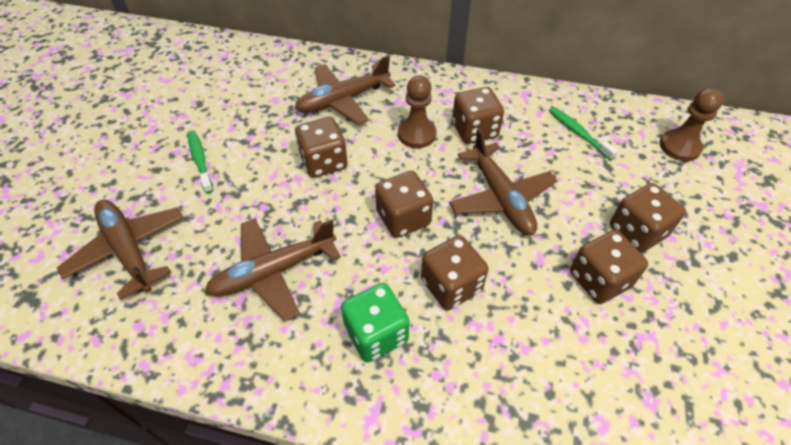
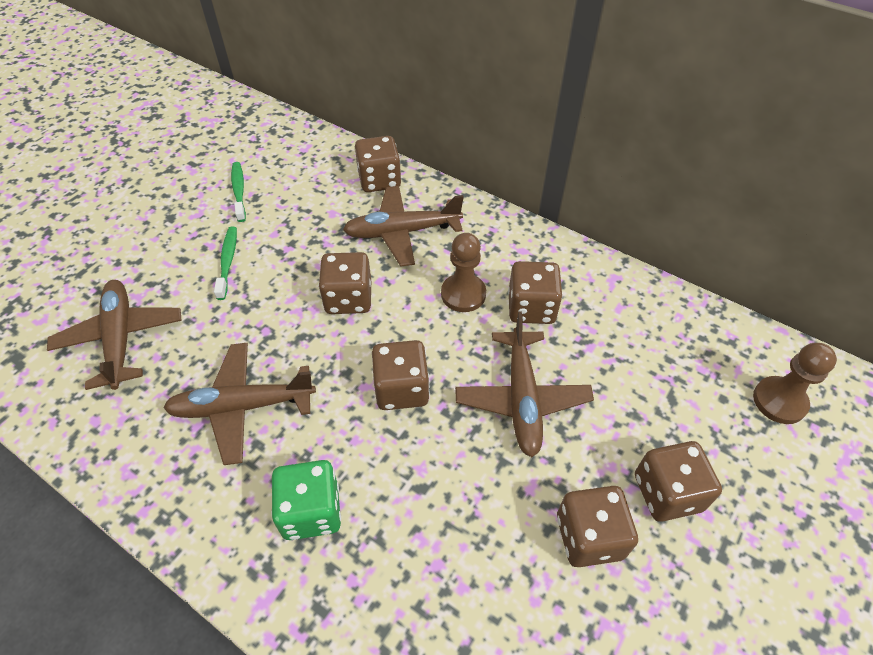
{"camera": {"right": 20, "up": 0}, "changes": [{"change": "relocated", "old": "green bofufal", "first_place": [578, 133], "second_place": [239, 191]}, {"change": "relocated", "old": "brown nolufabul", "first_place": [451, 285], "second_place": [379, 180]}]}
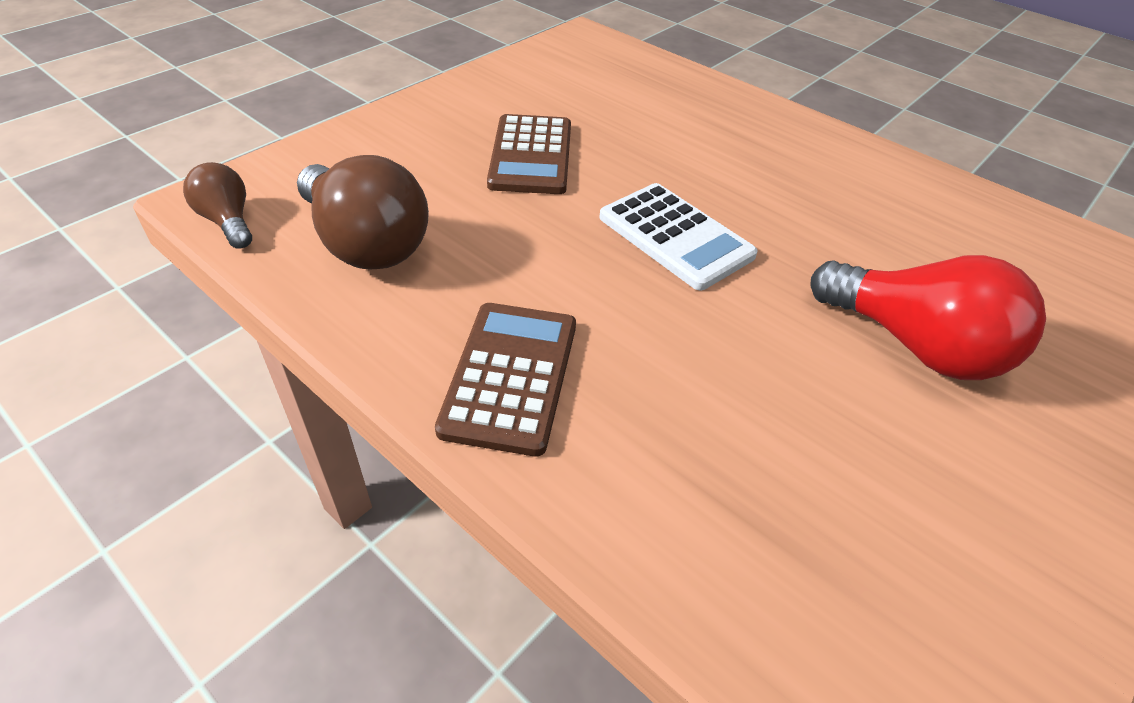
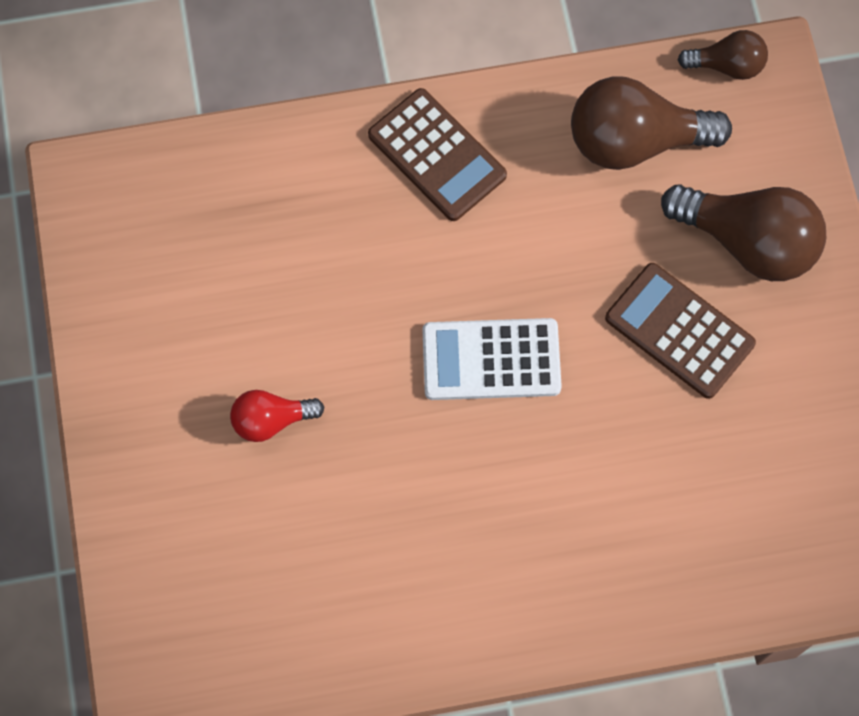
{"camera": {"right": 130, "up": 25}, "changes": [{"change": "size", "old": "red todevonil", "first_place": [915, 345], "second_place": [271, 420], "factor": 0.54}, {"change": "appeared", "new": "brown todevonil", "second_place": [748, 242]}]}
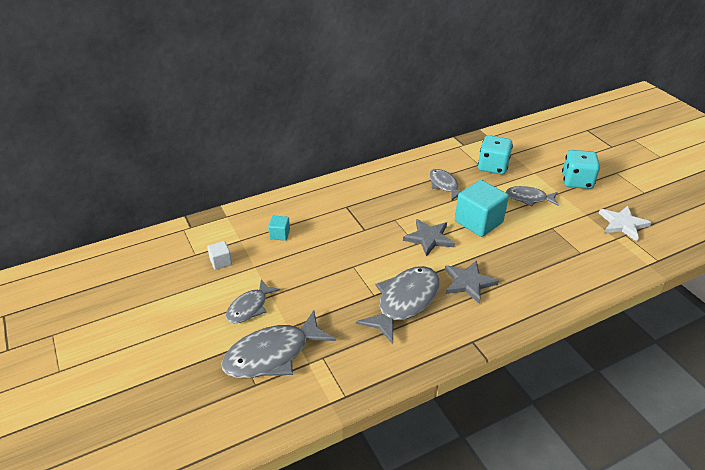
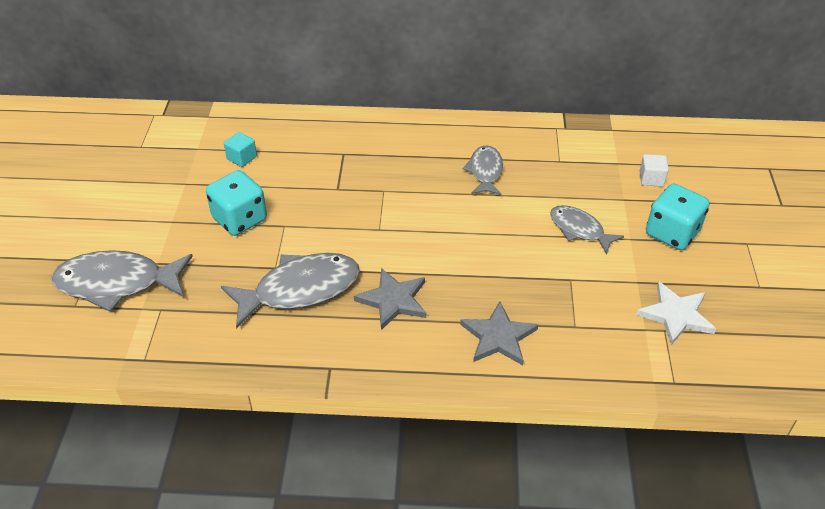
{"camera": {"right": 30, "up": 5}, "changes": [{"change": "relocated", "old": "turquoise nolufabul", "first_place": [493, 167], "second_place": [240, 219]}, {"change": "missing", "old": "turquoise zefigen", "first_place": [478, 222]}, {"change": "relocated", "old": "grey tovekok", "first_place": [429, 238], "second_place": [498, 337]}, {"change": "relocated", "old": "white zefigen", "first_place": [221, 261], "second_place": [651, 179]}, {"change": "missing", "old": "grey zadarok", "first_place": [249, 307]}]}
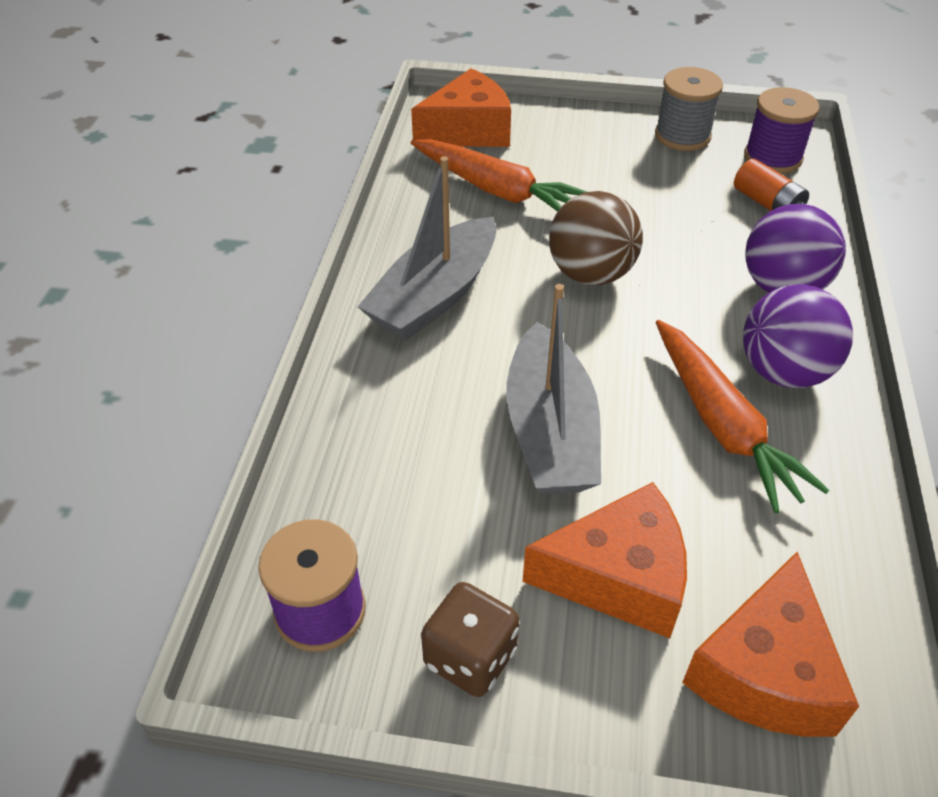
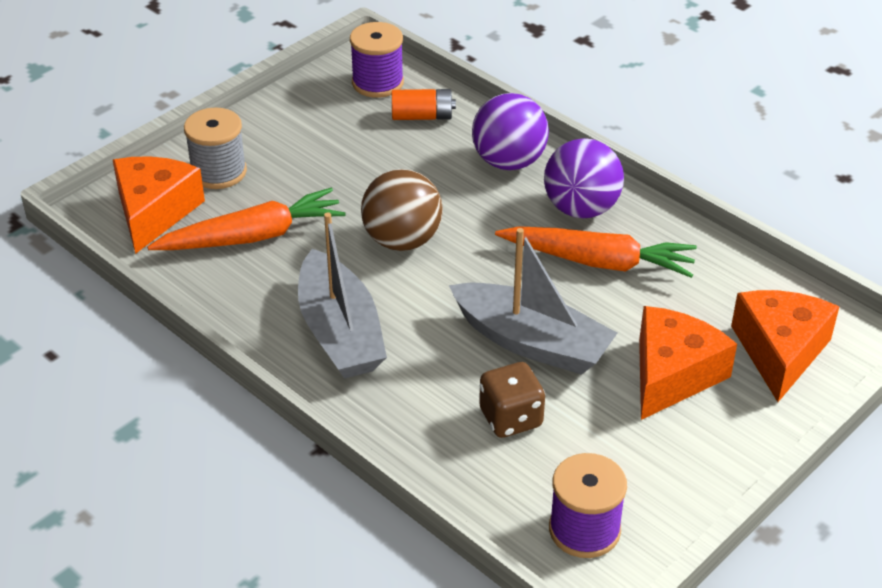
{"camera": {"right": -55, "up": -5}, "changes": [{"change": "relocated", "old": "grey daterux", "first_place": [682, 136], "second_place": [218, 172]}, {"change": "spun", "old": "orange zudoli", "first_place": [764, 672], "second_place": [780, 351], "degrees": -135}, {"change": "relocated", "old": "brown nolufabul", "first_place": [470, 657], "second_place": [511, 418]}]}
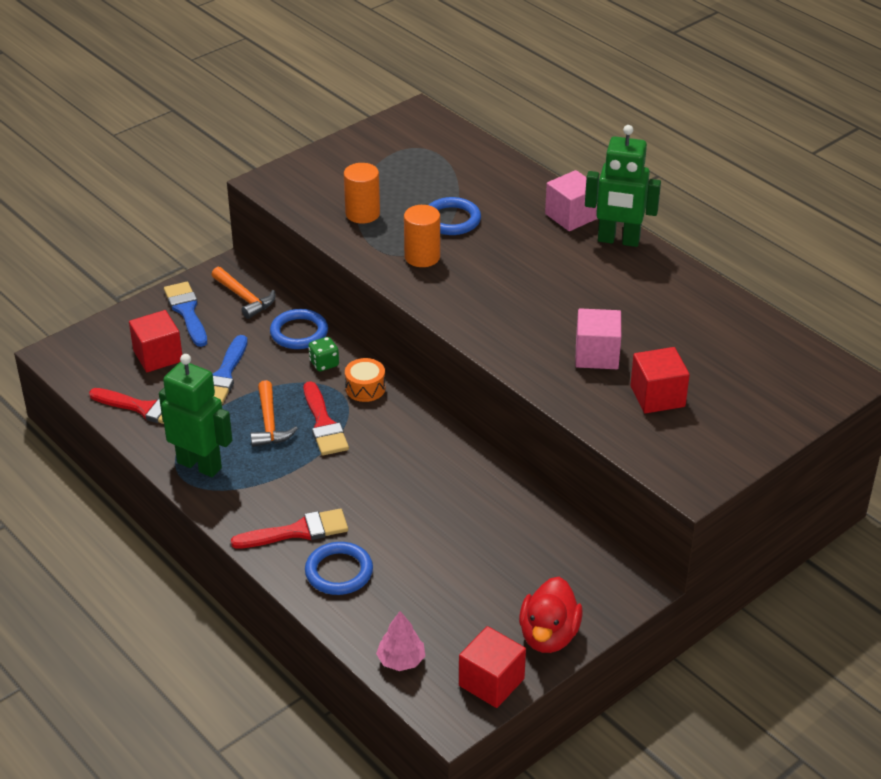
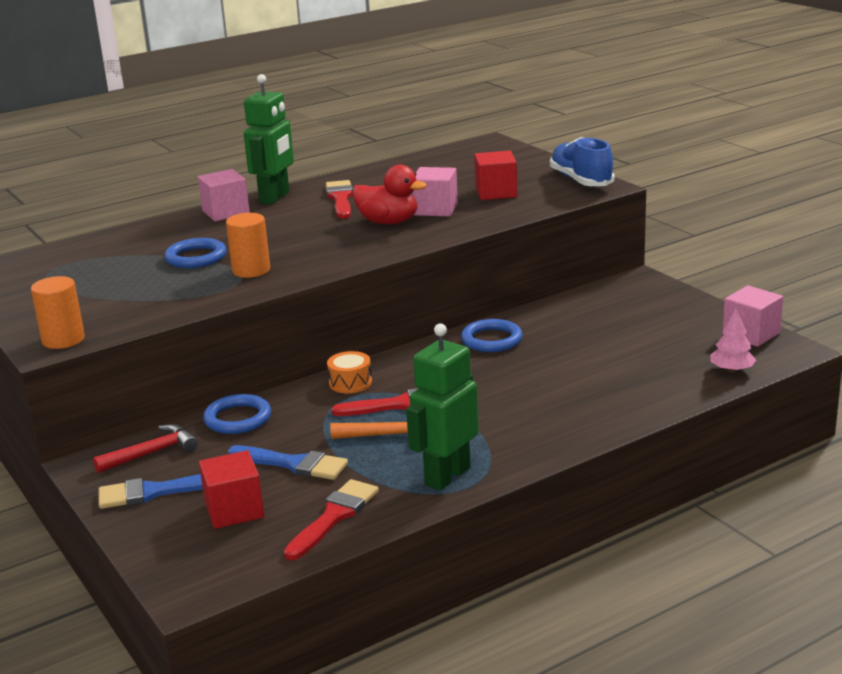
{"camera": {"right": -80, "up": -15}, "changes": [{"change": "relocated", "old": "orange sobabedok", "first_place": [362, 214], "second_place": [63, 340]}, {"change": "colour", "old": "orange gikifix", "new": "red gikifix", "first_place": [244, 298], "second_place": [152, 453]}, {"change": "missing", "old": "green nolufabul", "first_place": [324, 363]}, {"change": "relocated", "old": "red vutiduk", "first_place": [297, 531], "second_place": [340, 199]}, {"change": "relocated", "old": "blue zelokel", "first_place": [339, 572], "second_place": [491, 340]}, {"change": "relocated", "old": "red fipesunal", "first_place": [548, 636], "second_place": [388, 222]}, {"change": "colour", "old": "red zefigen", "new": "pink zefigen", "first_place": [491, 682], "second_place": [751, 334]}, {"change": "appeared", "new": "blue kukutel", "second_place": [581, 181]}]}
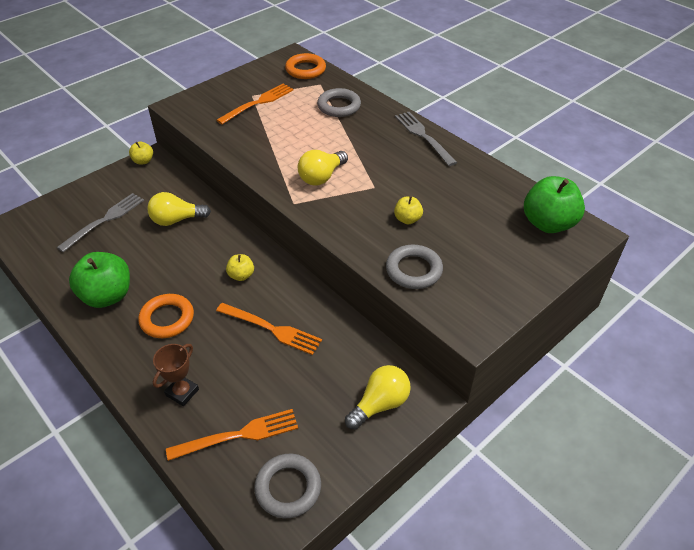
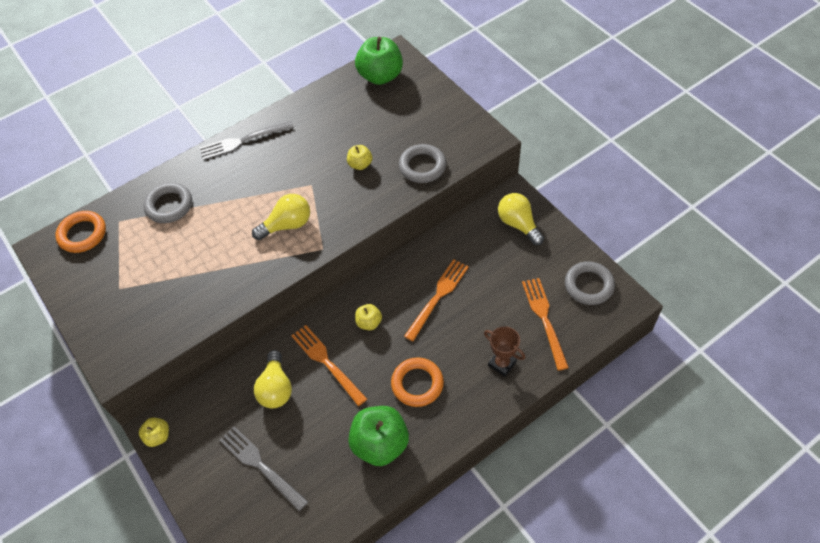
{"camera": {"right": -80, "up": 10}, "changes": [{"change": "relocated", "old": "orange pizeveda", "first_place": [258, 103], "second_place": [326, 362]}, {"change": "spun", "old": "yellow todevonil", "first_place": [321, 177], "second_place": [287, 225], "degrees": -75}]}
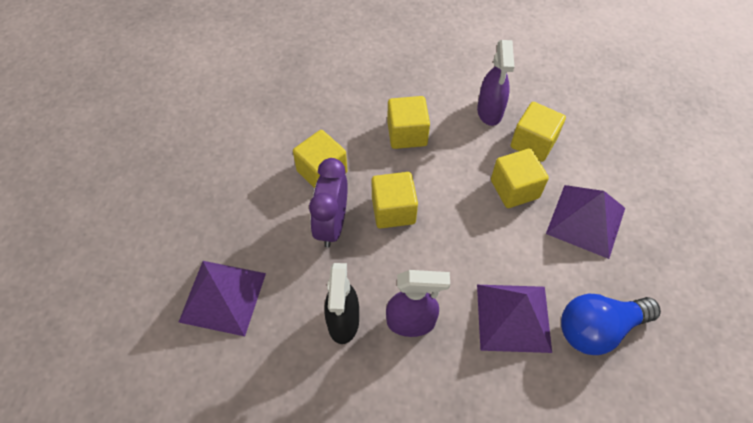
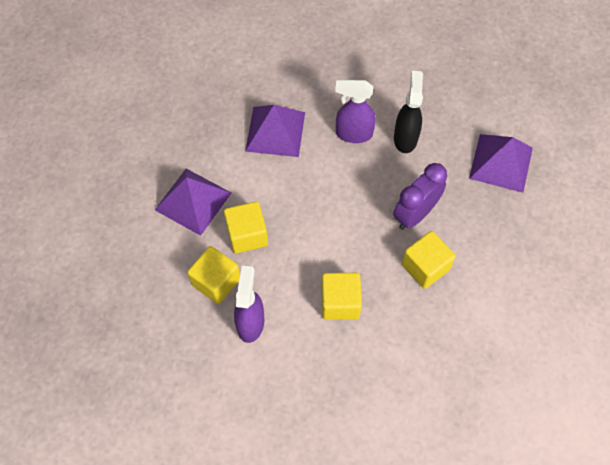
{"camera": {"right": -175, "up": 5}, "changes": [{"change": "spun", "old": "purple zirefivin", "first_place": [332, 225], "second_place": [415, 214], "degrees": -150}, {"change": "missing", "old": "yellow zefigen", "first_place": [393, 210]}, {"change": "missing", "old": "blue todevonil", "first_place": [598, 329]}]}
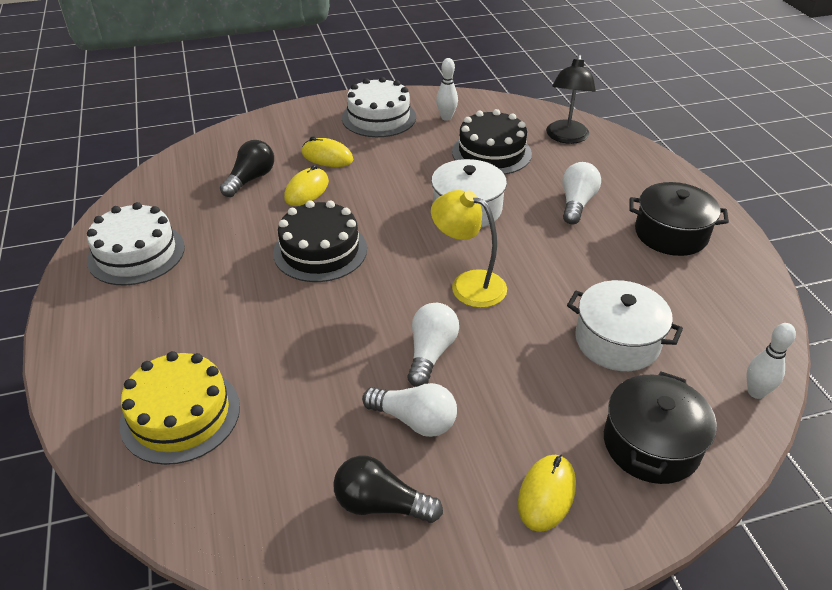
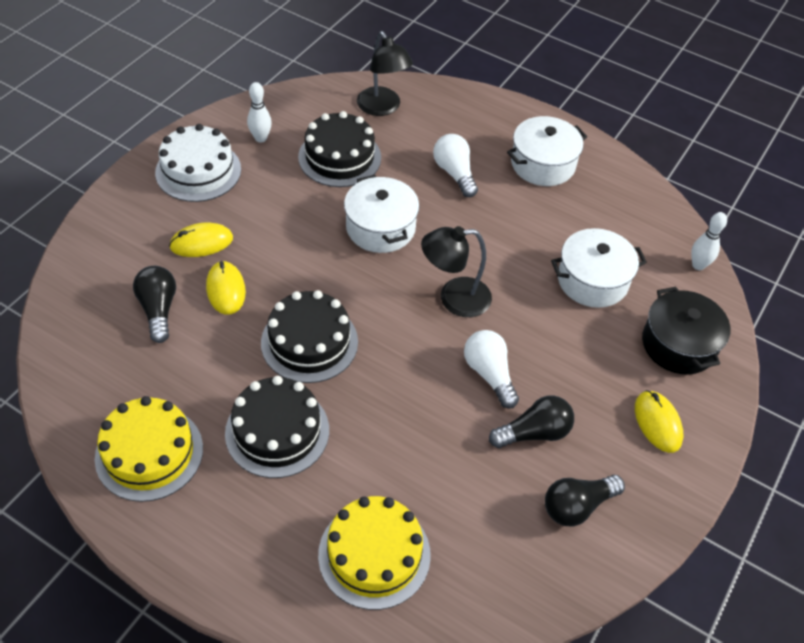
{"camera": {"right": -45, "up": 10}, "changes": [{"change": "colour", "old": "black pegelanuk", "new": "white pegelanuk", "first_place": [671, 234], "second_place": [543, 164]}, {"change": "colour", "old": "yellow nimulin", "new": "black nimulin", "first_place": [468, 284], "second_place": [454, 298]}, {"change": "colour", "old": "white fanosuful", "new": "yellow fanosuful", "first_place": [136, 253], "second_place": [149, 453]}, {"change": "colour", "old": "white todevonil", "new": "black todevonil", "first_place": [415, 420], "second_place": [534, 433]}, {"change": "appeared", "new": "black fanosuful", "second_place": [277, 431]}]}
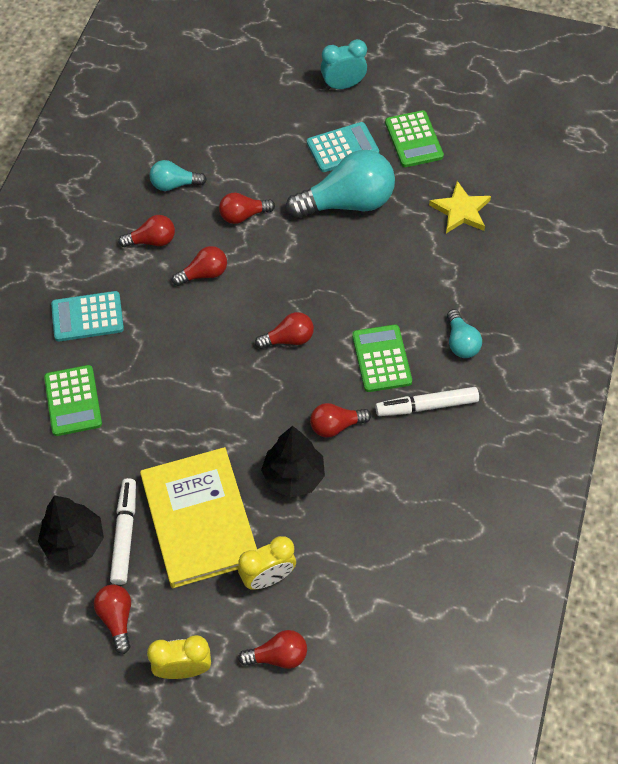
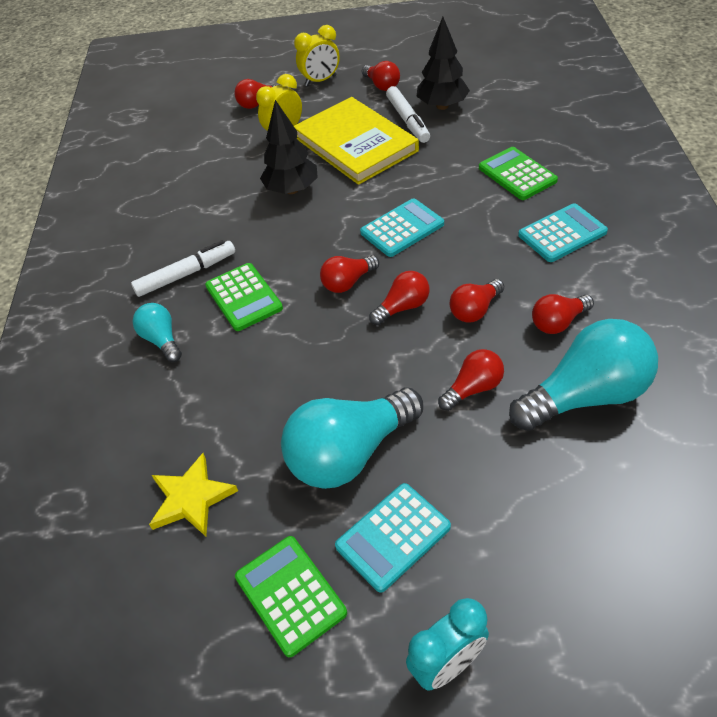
{"camera": {"right": 165, "up": -10}, "changes": [{"change": "size", "old": "turquoise todevonil", "first_place": [174, 184], "second_place": [586, 395], "factor": 1.96}, {"change": "relocated", "old": "red todevonil", "first_place": [336, 426], "second_place": [403, 307]}, {"change": "appeared", "new": "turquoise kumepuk", "second_place": [402, 228]}]}
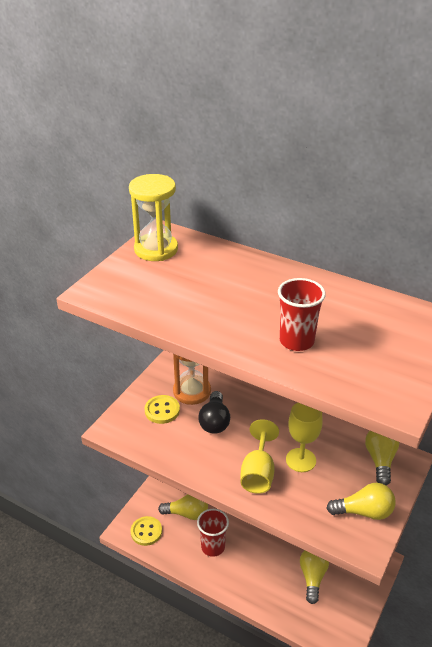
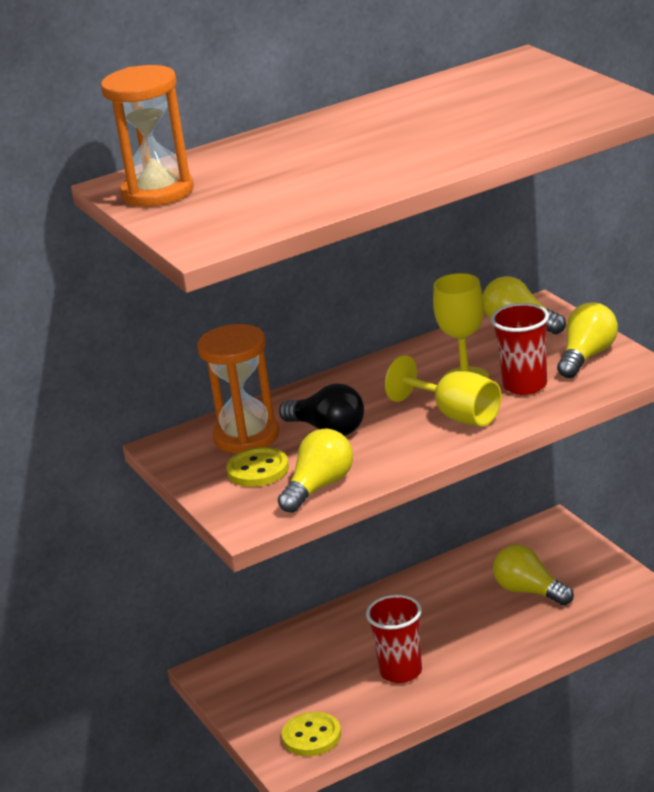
{"camera": {"right": -55, "up": -10}, "changes": [{"change": "colour", "old": "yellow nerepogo", "new": "orange nerepogo", "first_place": [156, 249], "second_place": [157, 192]}, {"change": "relocated", "old": "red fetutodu", "first_place": [296, 341], "second_place": [525, 385]}, {"change": "relocated", "old": "yellow todevonil", "first_place": [187, 513], "second_place": [319, 487]}]}
